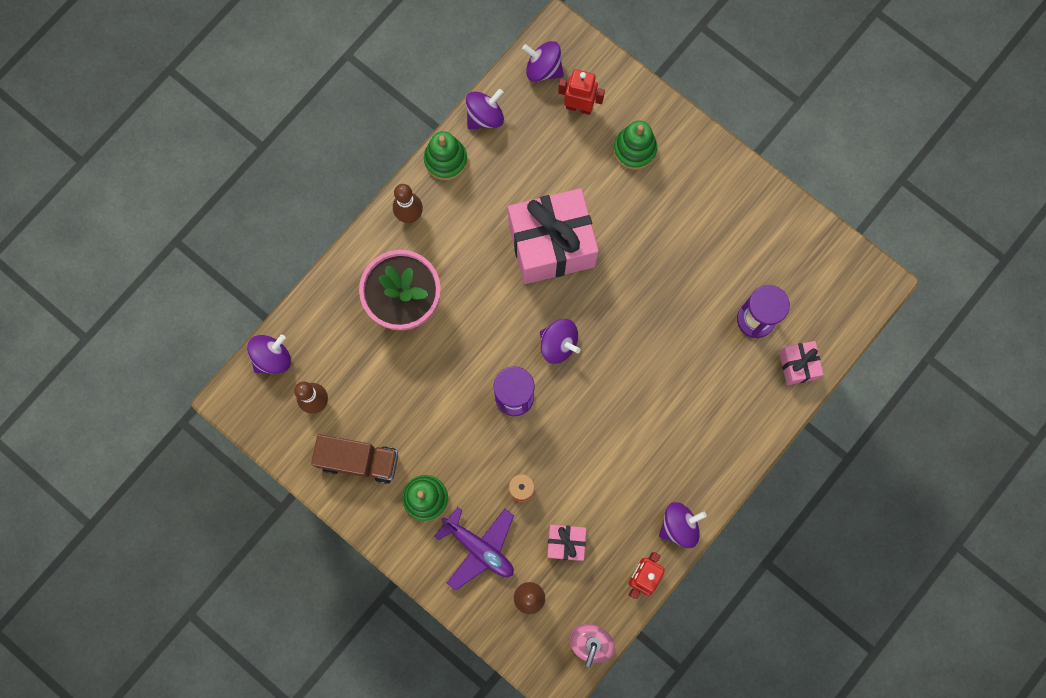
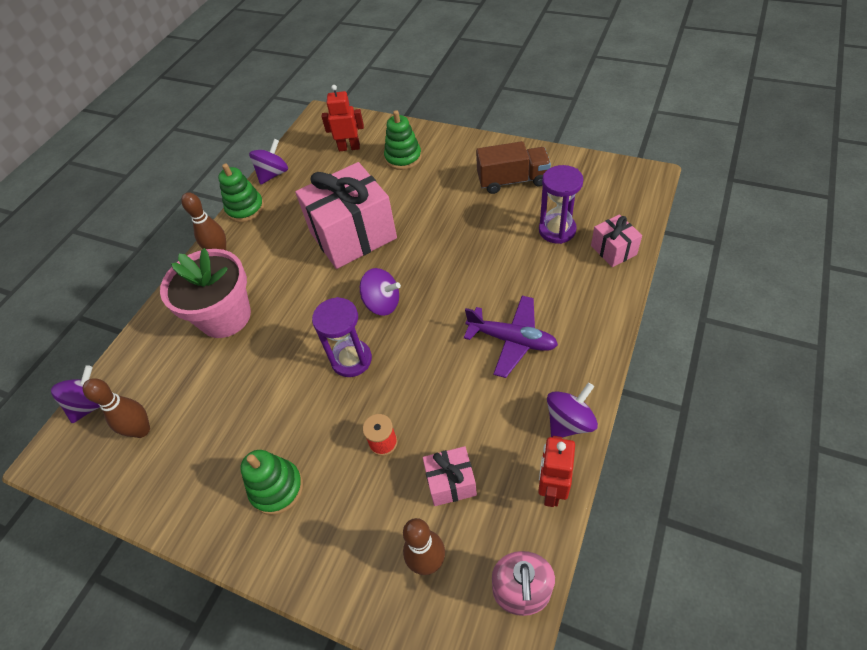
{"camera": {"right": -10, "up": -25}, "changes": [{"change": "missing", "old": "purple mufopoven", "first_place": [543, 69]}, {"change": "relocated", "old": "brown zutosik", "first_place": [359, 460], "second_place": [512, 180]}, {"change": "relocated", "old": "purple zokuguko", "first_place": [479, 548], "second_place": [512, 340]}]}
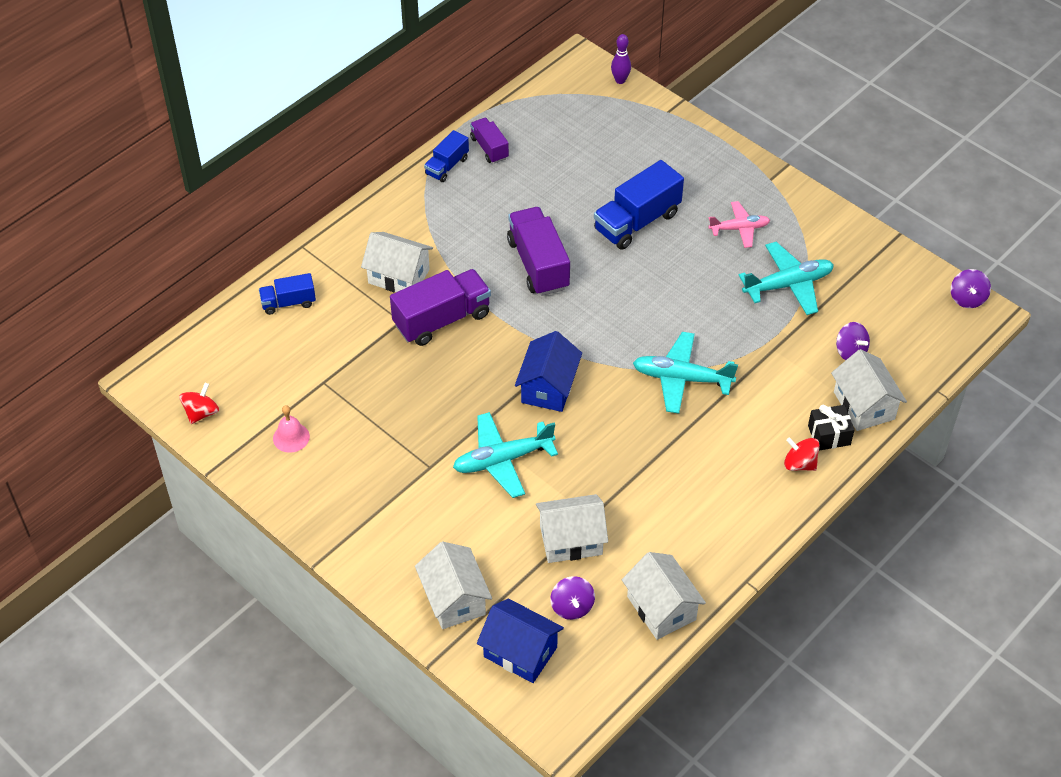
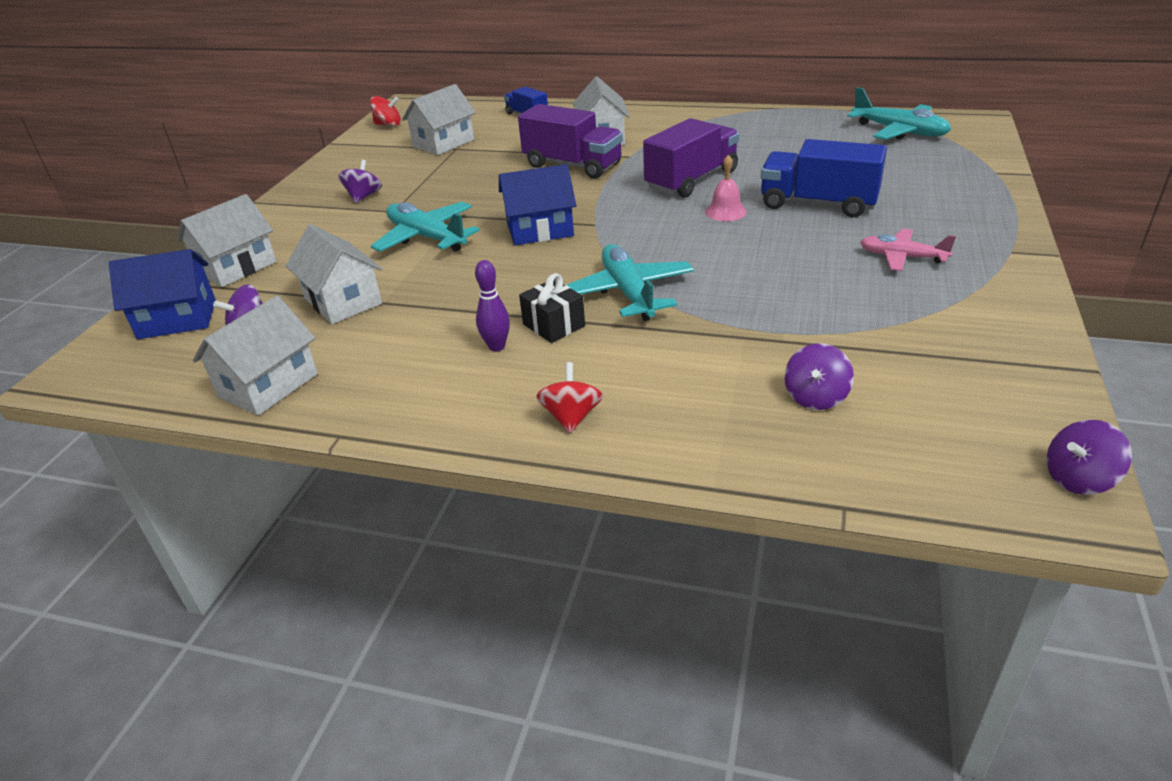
{"camera": {"right": 65, "up": -15}, "changes": [{"change": "relocated", "old": "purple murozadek", "first_place": [620, 80], "second_place": [496, 346]}, {"change": "missing", "old": "purple zutosik", "first_place": [489, 148]}, {"change": "missing", "old": "blue zutosik", "first_place": [447, 166]}, {"change": "spun", "old": "pink zokuguko", "first_place": [739, 229], "second_place": [902, 257], "degrees": 150}, {"change": "relocated", "old": "turquoise zokuguko", "first_place": [788, 285], "second_place": [899, 131]}, {"change": "relocated", "old": "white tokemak", "first_place": [864, 405], "second_place": [443, 143]}, {"change": "relocated", "old": "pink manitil", "first_place": [291, 437], "second_place": [725, 212]}, {"change": "relocated", "old": "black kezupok", "first_place": [829, 435], "second_place": [554, 325]}, {"change": "spun", "old": "blue tokemak", "first_place": [520, 652], "second_place": [177, 319], "degrees": 75}, {"change": "appeared", "new": "purple mufopoven", "second_place": [363, 197]}]}
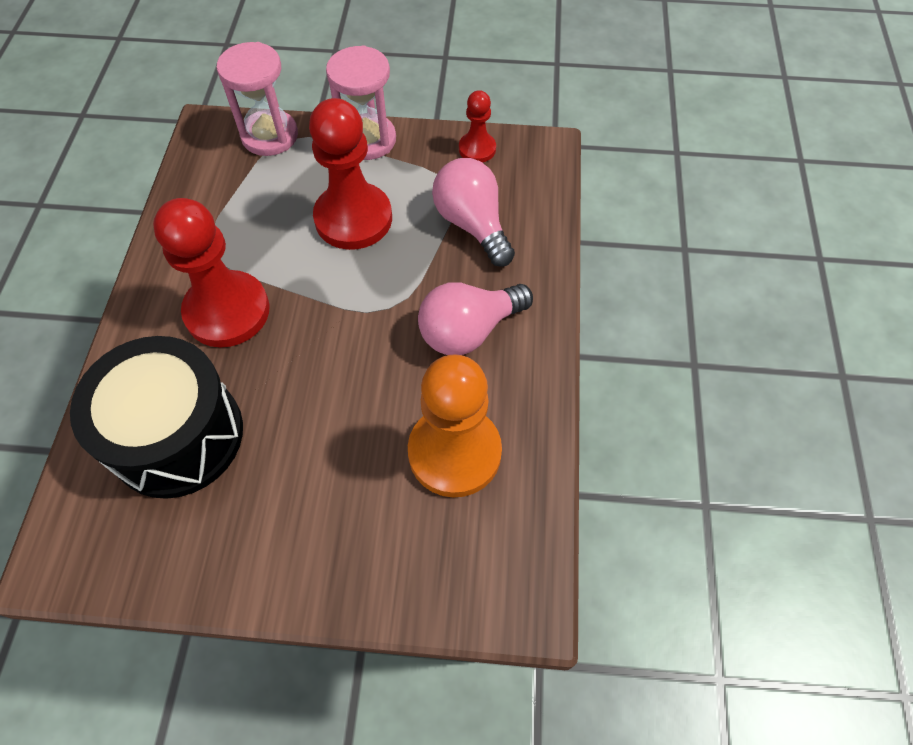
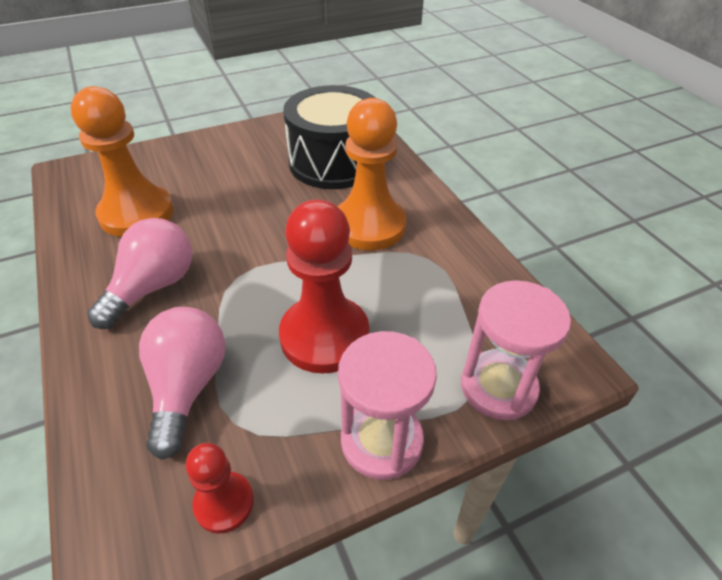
{"camera": {"right": 150, "up": -15}, "changes": [{"change": "spun", "old": "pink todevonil", "first_place": [472, 224], "second_place": [187, 387], "degrees": -120}, {"change": "colour", "old": "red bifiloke", "new": "orange bifiloke", "first_place": [227, 311], "second_place": [369, 226]}]}
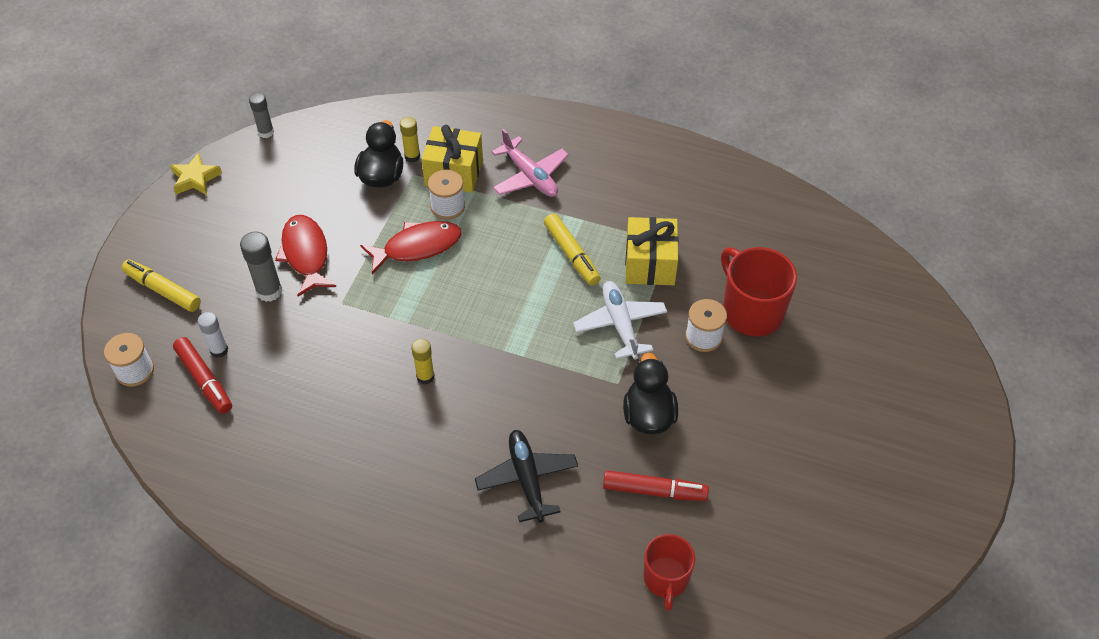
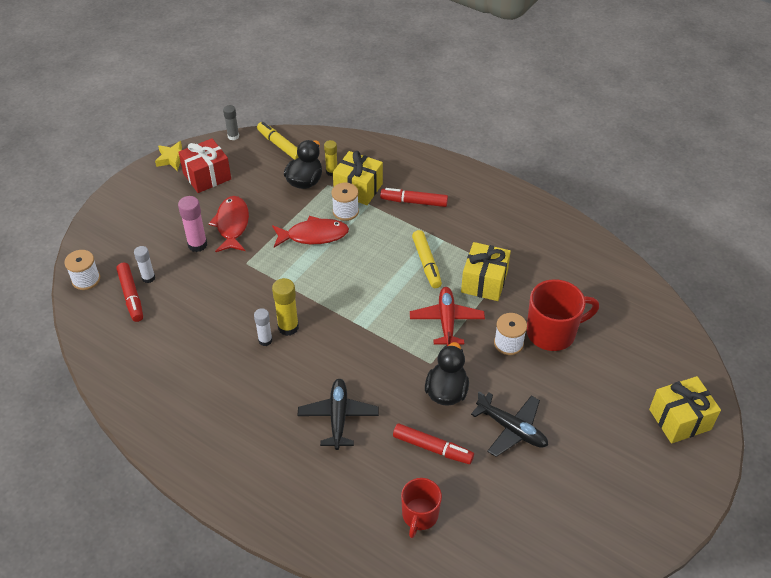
{"camera": {"right": 15, "up": -5}, "changes": [{"change": "exchanged", "old": "pink zokuguko", "new": "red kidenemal", "first_place": [530, 176], "second_place": [414, 202]}, {"change": "colour", "old": "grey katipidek", "new": "pink katipidek", "first_place": [269, 291], "second_place": [197, 245]}, {"change": "spun", "old": "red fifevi", "first_place": [751, 311], "second_place": [552, 332], "degrees": 90}, {"change": "relocated", "old": "yellow kidenemal", "first_place": [163, 290], "second_place": [280, 145]}, {"change": "colour", "old": "white zokuguko", "new": "red zokuguko", "first_place": [620, 324], "second_place": [446, 321]}, {"change": "size", "old": "yellow katipidek", "first_place": [425, 376], "second_place": [288, 327], "factor": 1.5}, {"change": "appeared", "new": "red kezupok", "second_place": [207, 176]}, {"change": "appeared", "new": "white katipidek", "second_place": [265, 340]}, {"change": "appeared", "new": "yellow kezupok", "second_place": [679, 419]}, {"change": "appeared", "new": "black zokuguko", "second_place": [511, 429]}]}
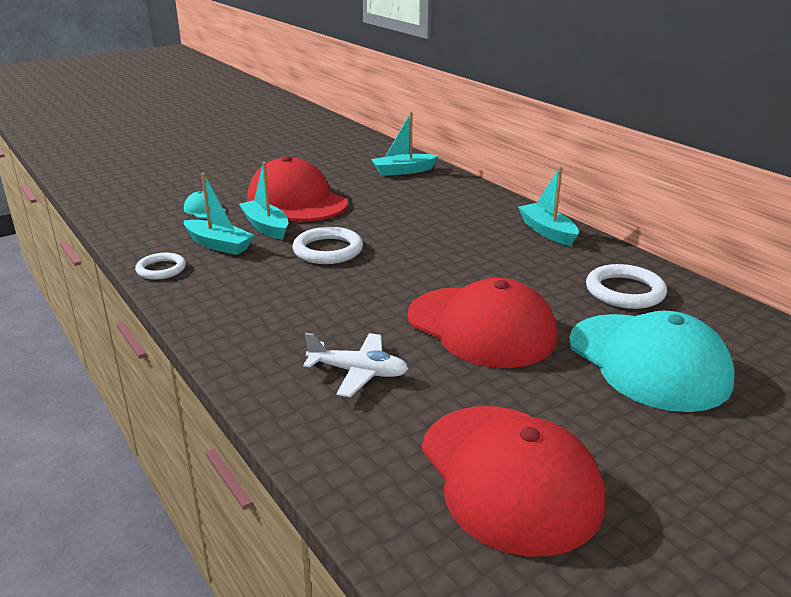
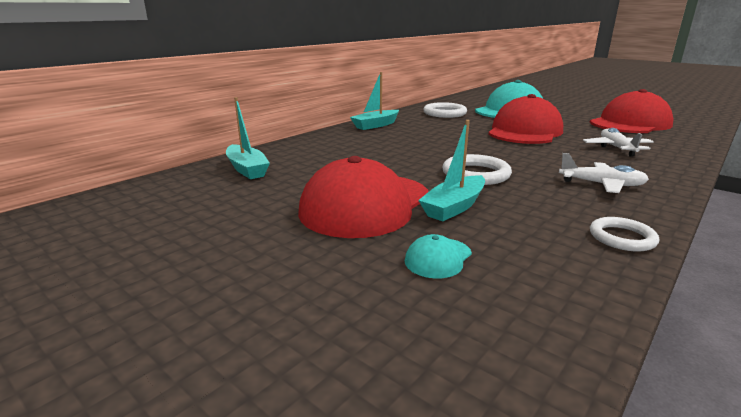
{"camera": {"right": -105, "up": -5}, "changes": [{"change": "missing", "old": "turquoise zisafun", "first_place": [219, 245]}, {"change": "appeared", "new": "white zokuguko", "second_place": [601, 184]}]}
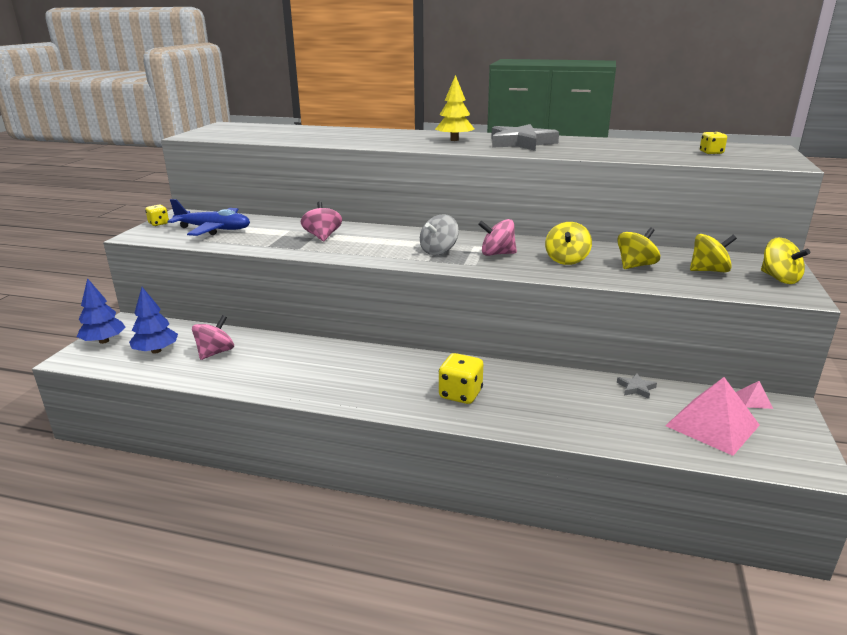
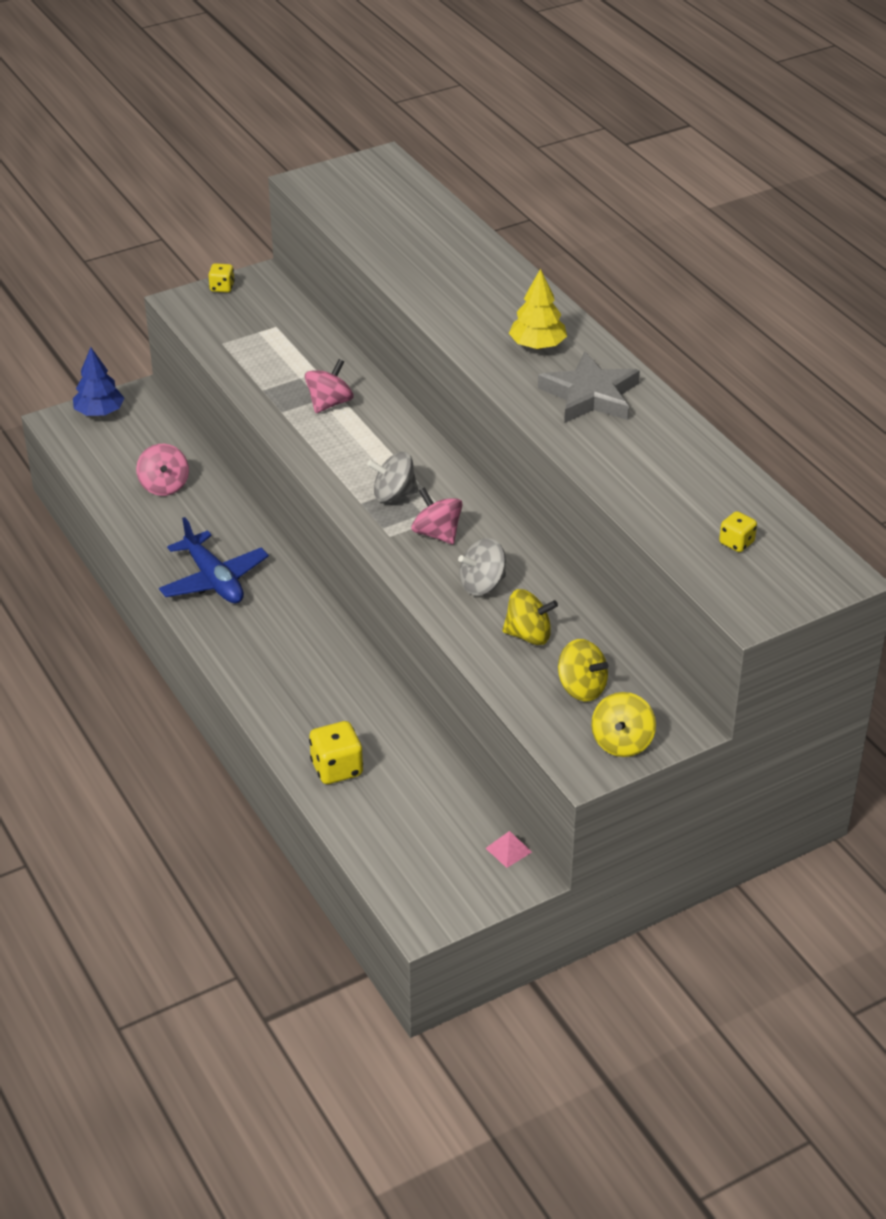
{"camera": {"right": 45, "up": 15}, "changes": [{"change": "relocated", "old": "blue zokuguko", "first_place": [213, 229], "second_place": [214, 580]}, {"change": "colour", "old": "yellow mufopoven", "new": "grey mufopoven", "first_place": [566, 260], "second_place": [482, 584]}, {"change": "missing", "old": "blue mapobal", "first_place": [156, 351]}, {"change": "spun", "old": "pink mufopoven", "first_place": [215, 352], "second_place": [164, 486], "degrees": 90}, {"change": "relocated", "old": "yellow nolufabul", "first_place": [460, 394], "second_place": [337, 768]}, {"change": "missing", "old": "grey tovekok", "first_place": [636, 388]}, {"change": "missing", "old": "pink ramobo", "first_place": [712, 425]}]}
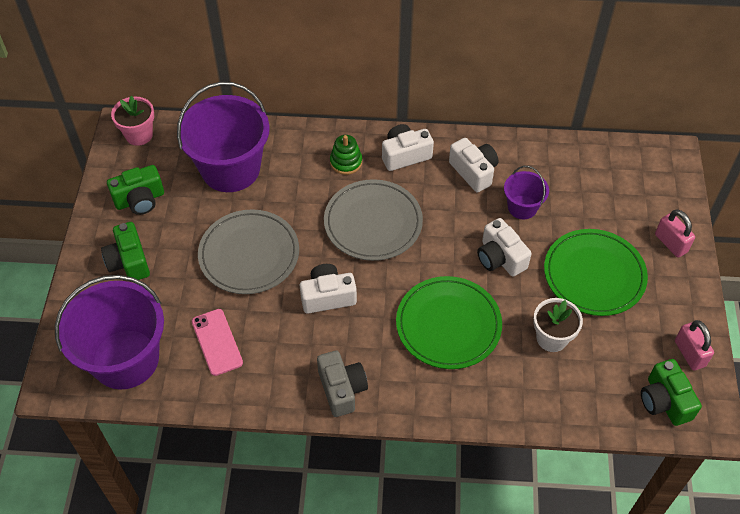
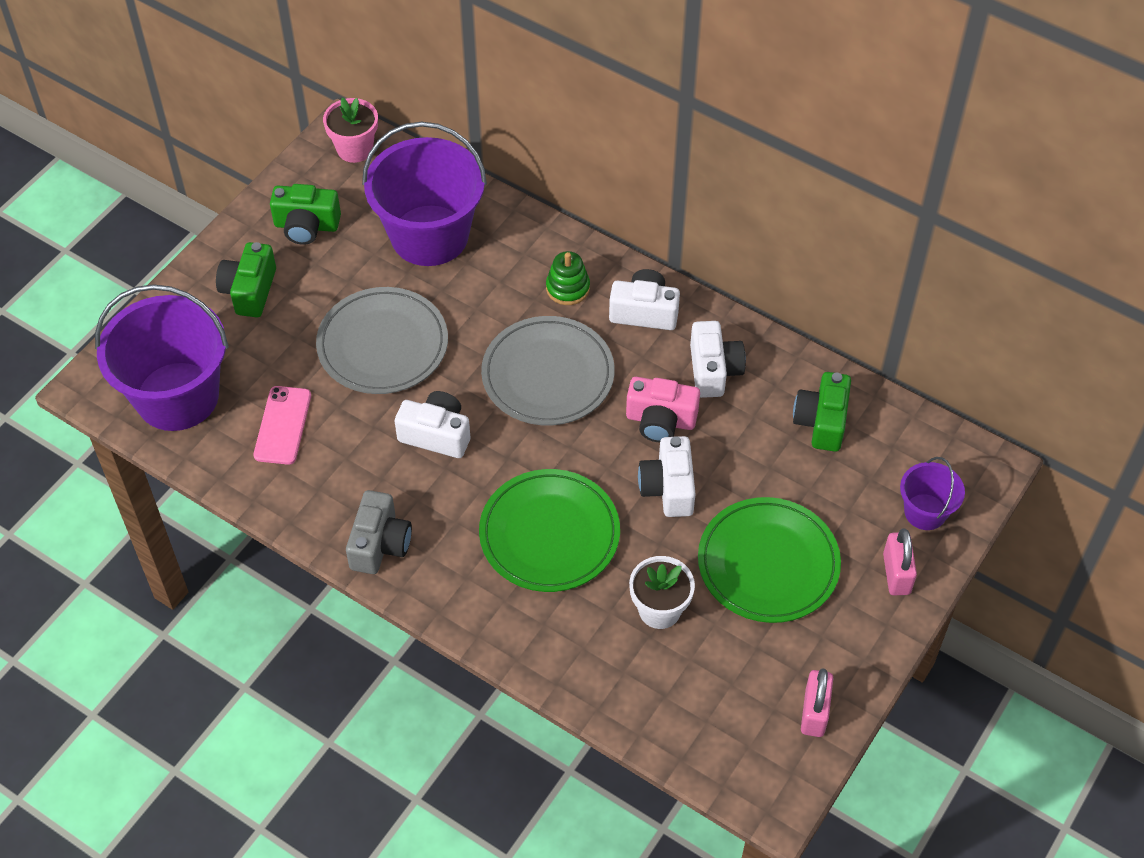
{"camera": {"right": 30, "up": 0}, "changes": [{"change": "relocated", "old": "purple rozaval", "first_place": [522, 207], "second_place": [925, 512]}, {"change": "relocated", "old": "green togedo", "first_place": [664, 401], "second_place": [821, 422]}, {"change": "appeared", "new": "pink togedo", "second_place": [660, 420]}]}
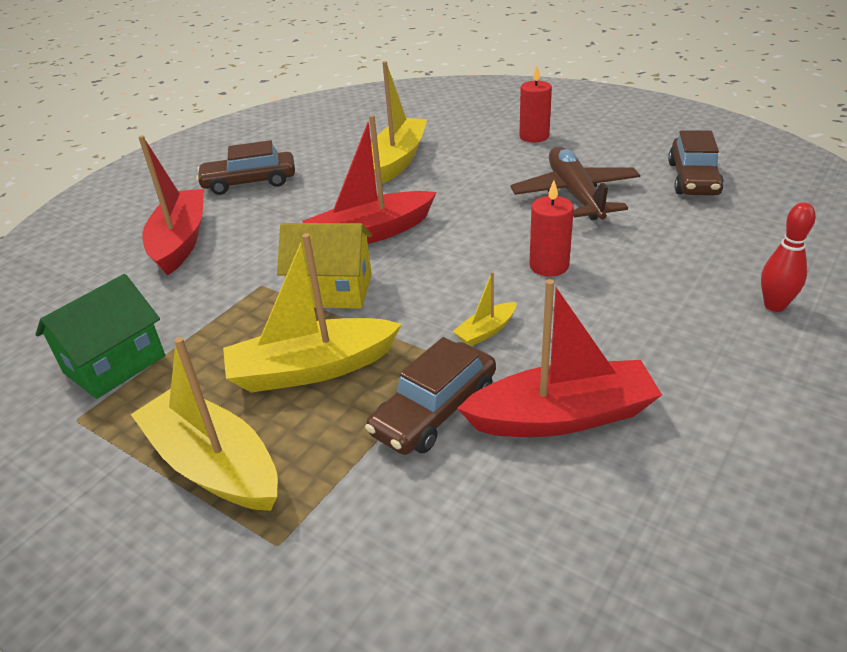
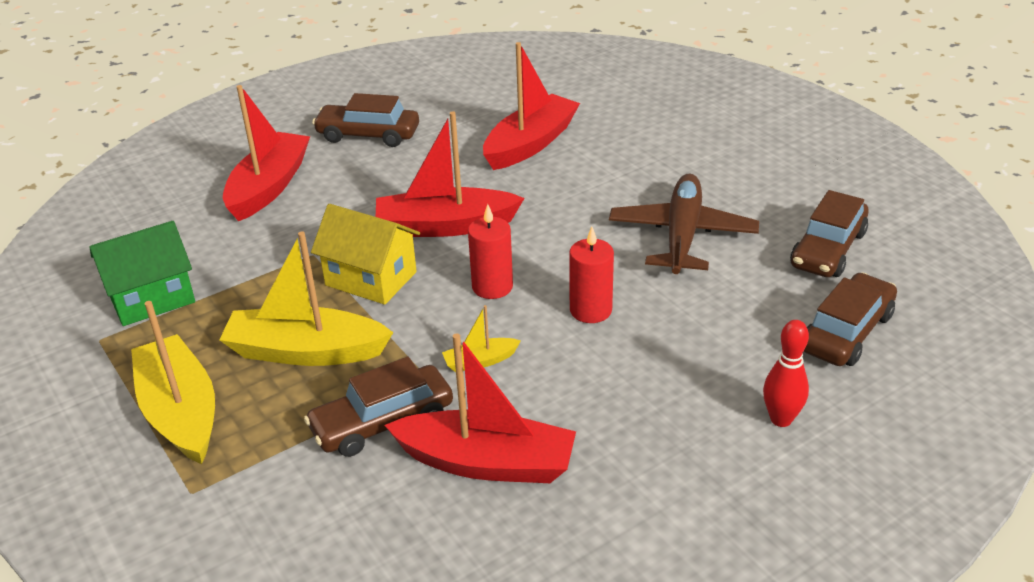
{"camera": {"right": 20, "up": 0}, "changes": [{"change": "colour", "old": "yellow zisafun", "new": "red zisafun", "first_place": [398, 159], "second_place": [530, 144]}, {"change": "relocated", "old": "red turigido", "first_place": [534, 136], "second_place": [492, 287]}, {"change": "appeared", "new": "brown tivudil", "second_place": [847, 332]}]}
